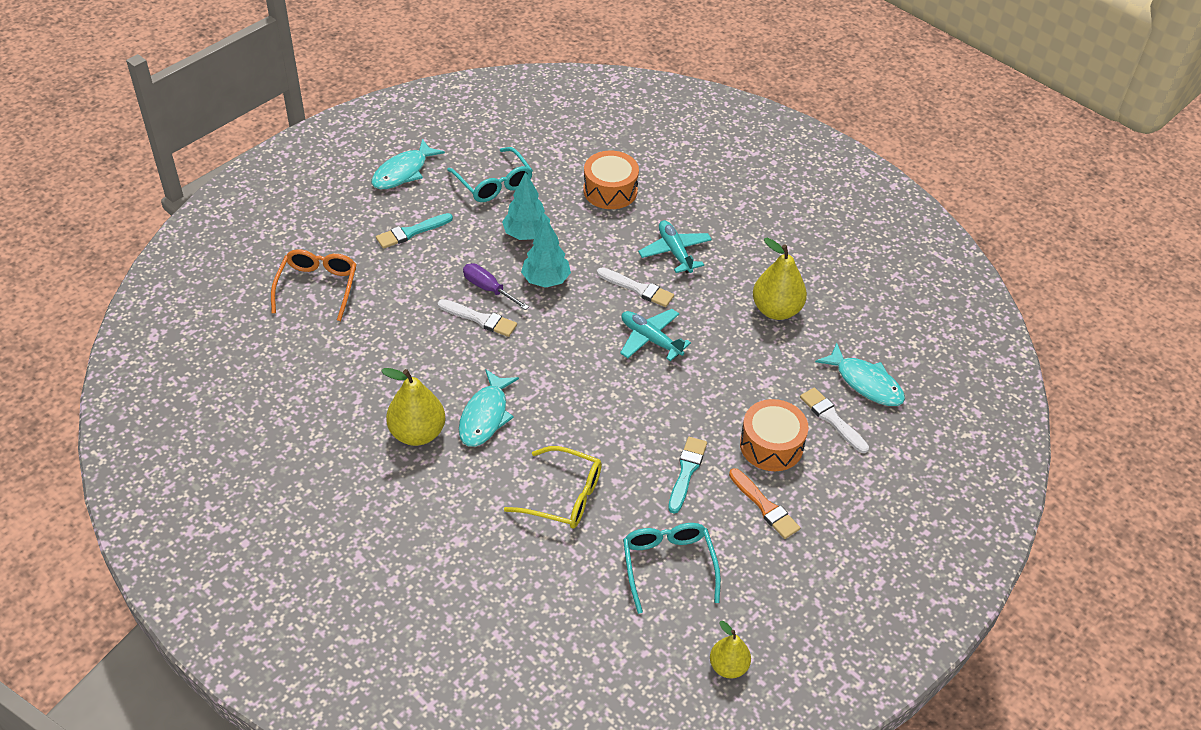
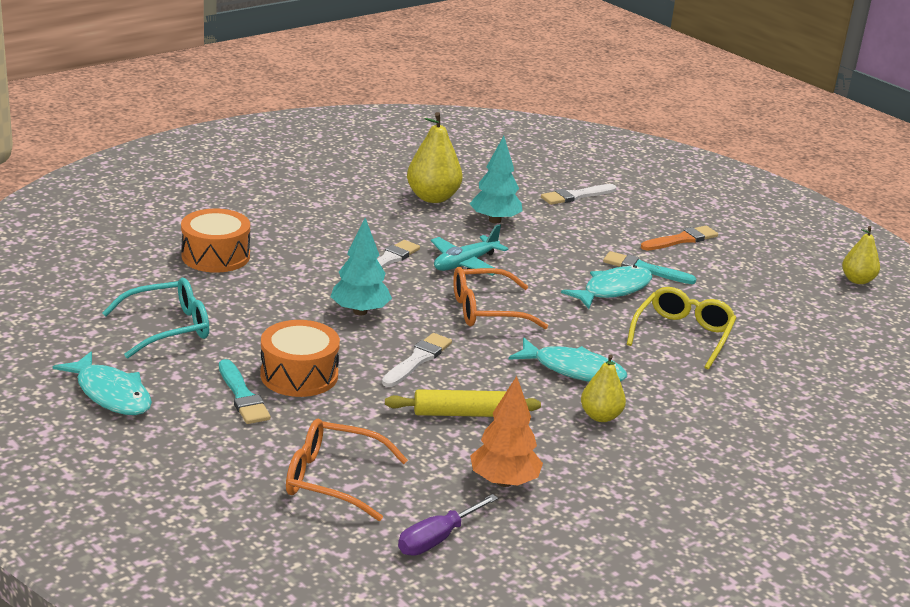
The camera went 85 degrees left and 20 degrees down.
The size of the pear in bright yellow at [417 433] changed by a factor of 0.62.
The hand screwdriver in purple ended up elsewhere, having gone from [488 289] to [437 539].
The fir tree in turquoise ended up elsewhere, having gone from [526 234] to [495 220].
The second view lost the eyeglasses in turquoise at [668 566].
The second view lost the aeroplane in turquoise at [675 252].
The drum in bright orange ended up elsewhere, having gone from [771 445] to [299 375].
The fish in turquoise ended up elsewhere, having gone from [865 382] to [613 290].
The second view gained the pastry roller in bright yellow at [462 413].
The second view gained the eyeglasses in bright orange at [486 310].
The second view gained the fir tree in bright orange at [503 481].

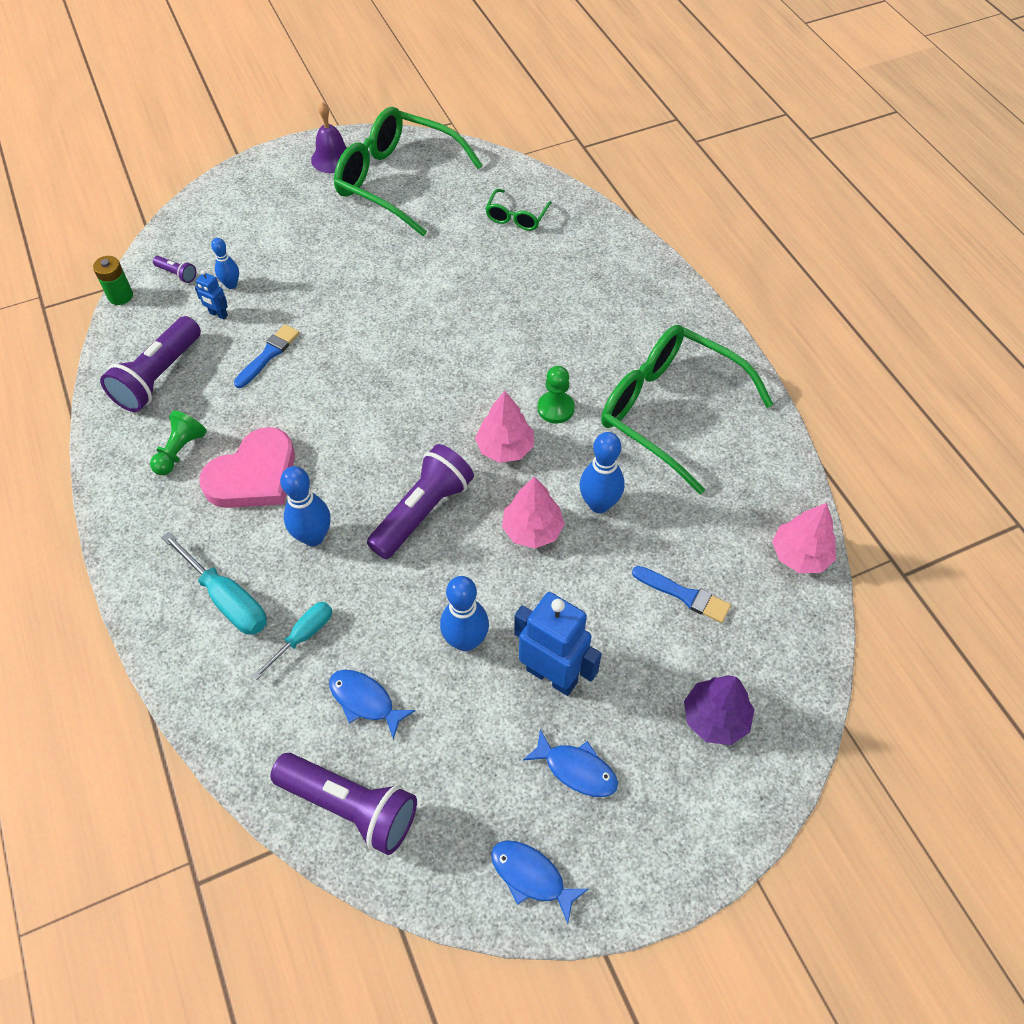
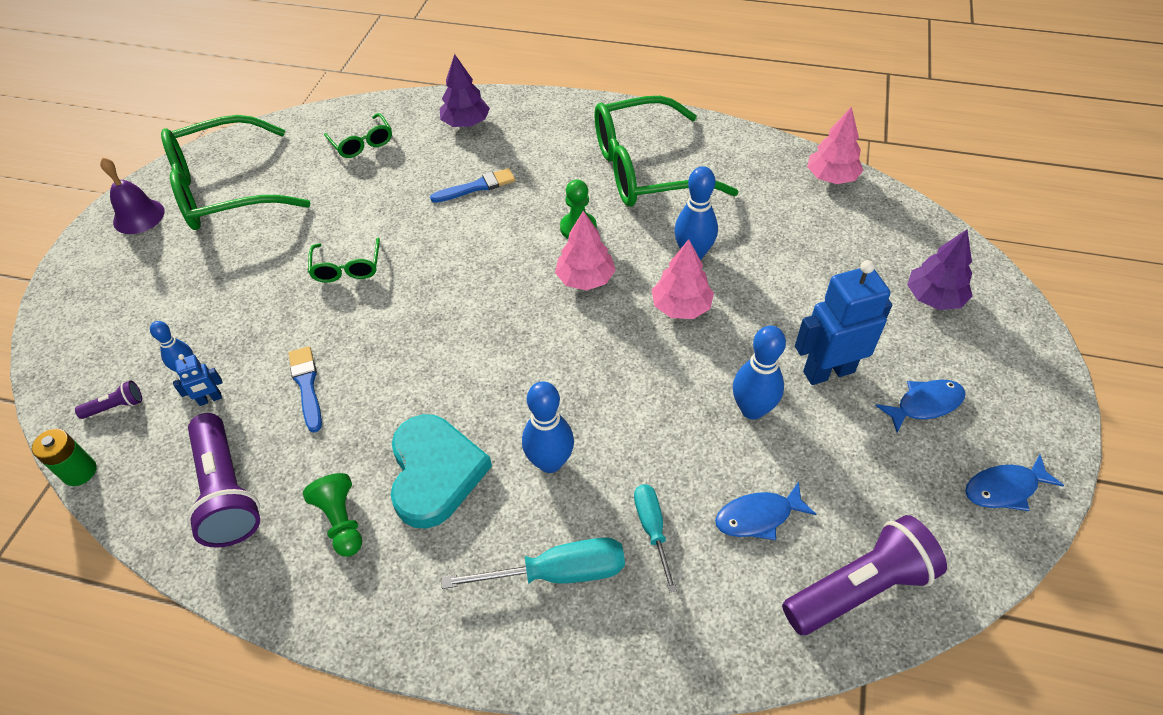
The camera went 50 degrees left and 5 degrees down.
What was the love heart in rosy at [254 475] turned into the love heart in turquoise at [435 473].
The second view lost the torch in purple at [423 512].
The paint brush in royal blue ended up elsewhere, having gone from [684 595] to [477 187].
The second view gained the eyeglasses in emerald at [347 268].
The second view gained the fir tree in purple at [466 123].

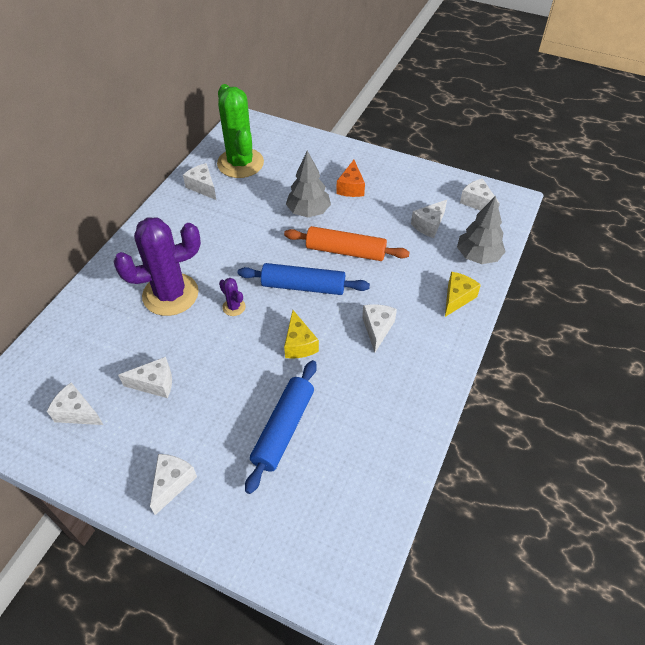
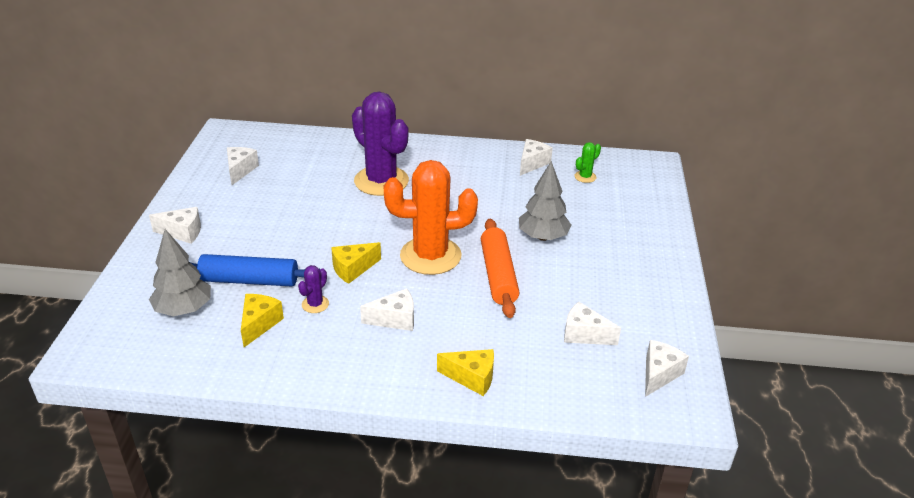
The camera went 70 degrees right and 15 degrees down.
The second view lost the piece of cheese in pure white at [155 384].
The size of the prickly plant in emerald at [240 163] changed by a factor of 0.41.
The prickly plant in purple ended up elsewhere, having gone from [234 307] to [315 304].
Where the pastry roller in royal blue stood at [303 286], the prickly plant in bright orange came to stand at [430 256].
The second view lost the piece of cheese in bright orange at [351 187].
The fir tree in gray ended up elsewhere, having gone from [478 256] to [184 309].
The second view gained the piece of cheese in bright yellow at [259 324].

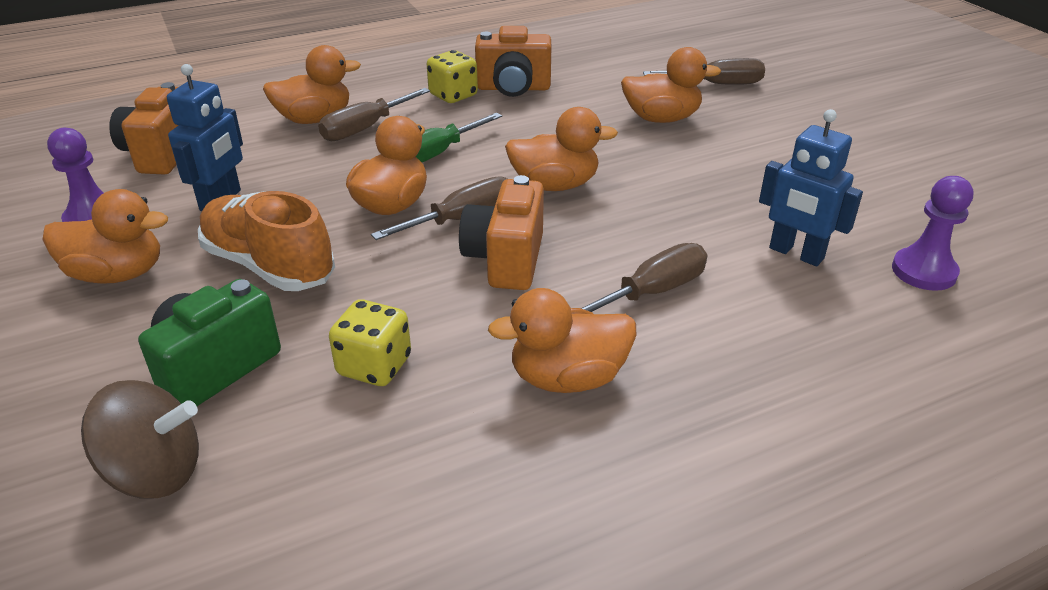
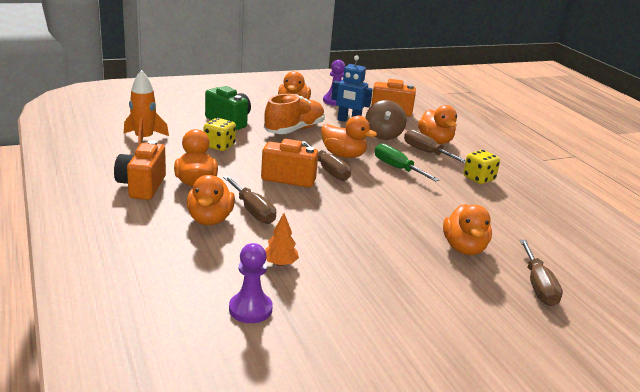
The camera went 90 degrees right and 10 degrees down.
The spinning top in russet ended up elsewhere, having gone from [155 472] to [383 135].
The photo camera in bright orange ended up elsewhere, having gone from [513 88] to [142 186].
The duck in bright orange ended up elsewhere, having gone from [555 185] to [210 219].
Where the robot figure in royal blue stood at [796 254], the fir tree in bright orange came to stand at [280 263].
The second view gained the rocket in bright orange at [144 139].

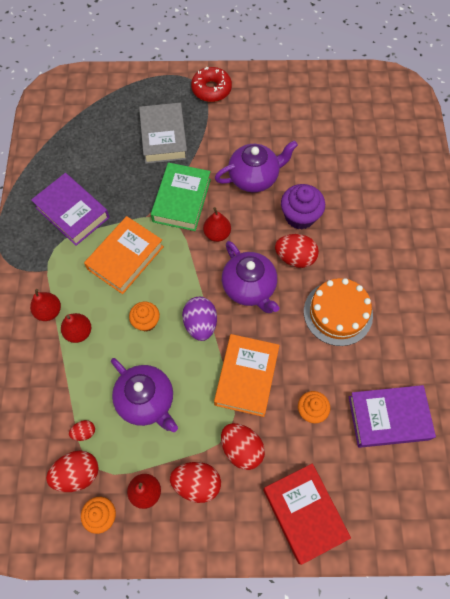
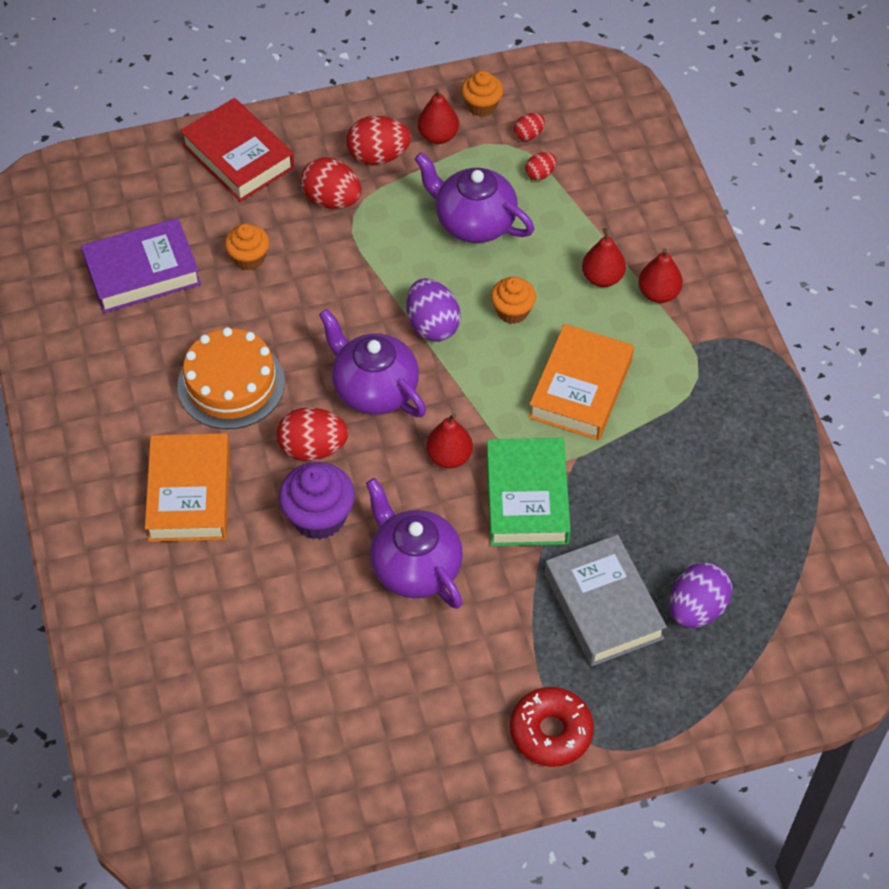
The camera went 165 degrees right and 10 degrees down.
The second view lost the hardback in purple at [72 212].
The size of the egg in scarlet at [77 474] changed by a factor of 0.53.
The hardback in bright orange ended up elsewhere, having gone from [246 377] to [189 493].
The teapot in purple at [254 177] ended up facing another way, 90 degrees clockwise from before.
The second view gained the egg in purple at [696 609].

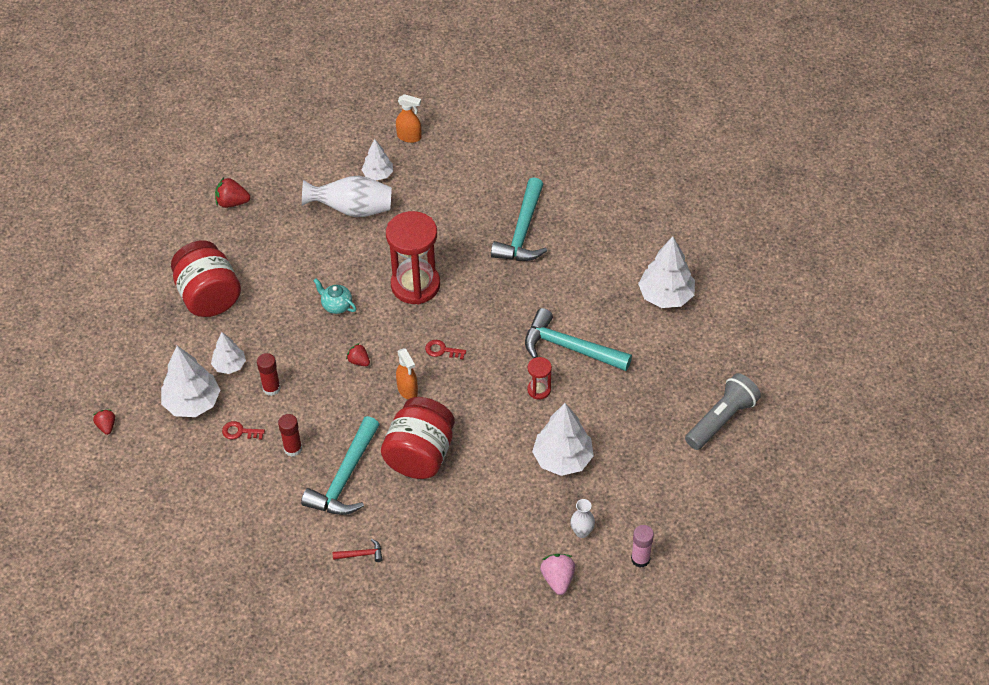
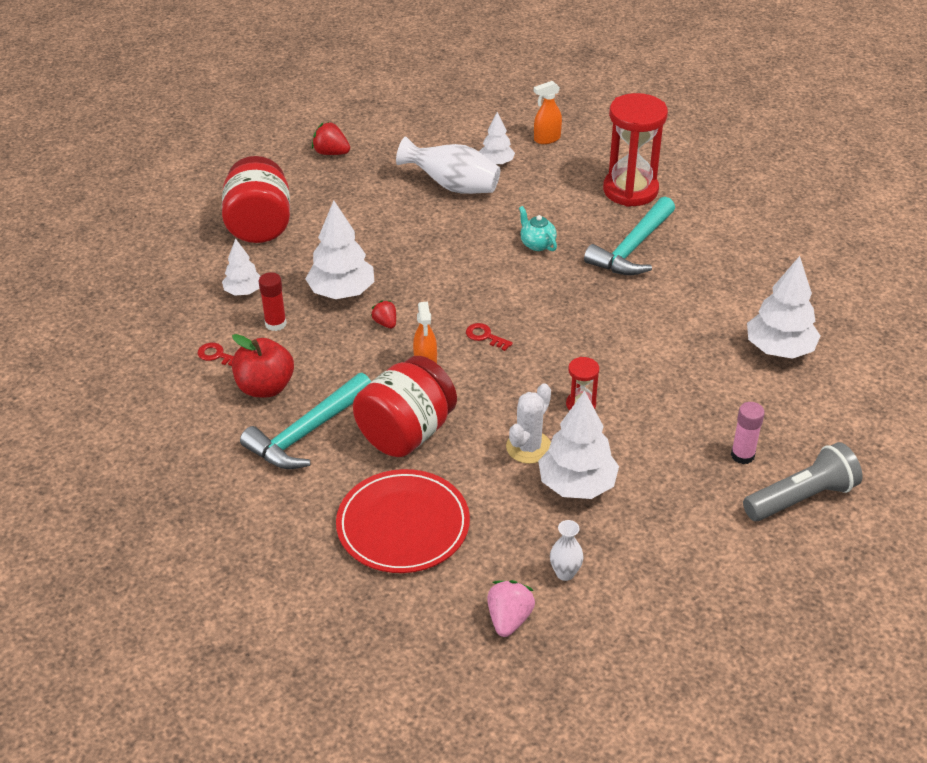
The camera went 20 degrees right and 10 degrees down.
The second view lost the strawberry in scarlet at [106 426].
The fir tree in pure white ended up elsewhere, having gone from [192 403] to [342 292].
Where the glue stick in scarlet stood at [293 449], the apple in scarlet came to stand at [265 387].
The teapot in turquoise ended up elsewhere, having gone from [336 305] to [537 244].
The second view lost the claw hammer in scarlet at [361 554].
The hourglass in scarlet ended up elsewhere, having gone from [415 285] to [630 190].
The spray cleaner in bright orange at [409 137] ended up facing another way, 120 degrees clockwise from before.
The second view lost the claw hammer in turquoise at [569 348].
The glue stick in rosy ended up elsewhere, having gone from [640 559] to [742 455].
The second view gained the plate in scarlet at [403 525].
The second view gained the prickly plant in pure white at [528 447].

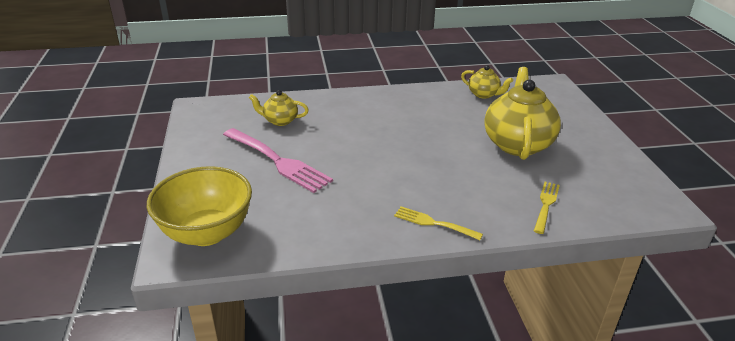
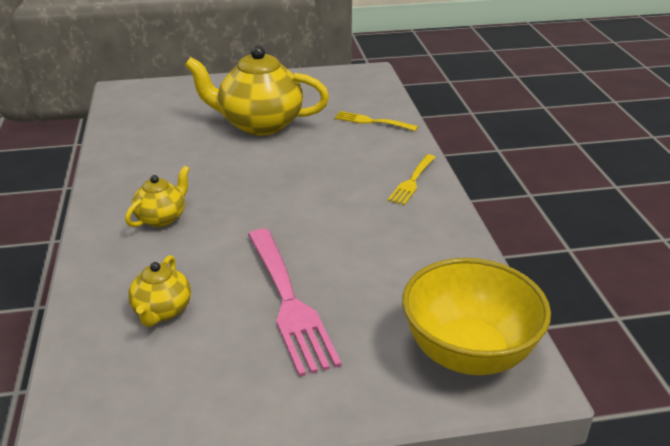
The camera went 90 degrees left and 0 degrees up.
The fork in rosy at [278 161] ended up facing another way, 120 degrees clockwise from before.
The teapot in bright yellow ended up elsewhere, having gone from [484 94] to [162 218].

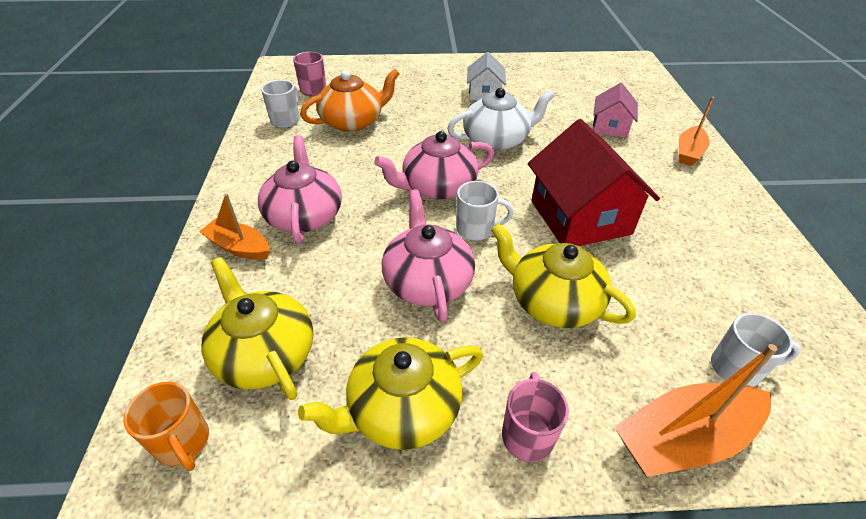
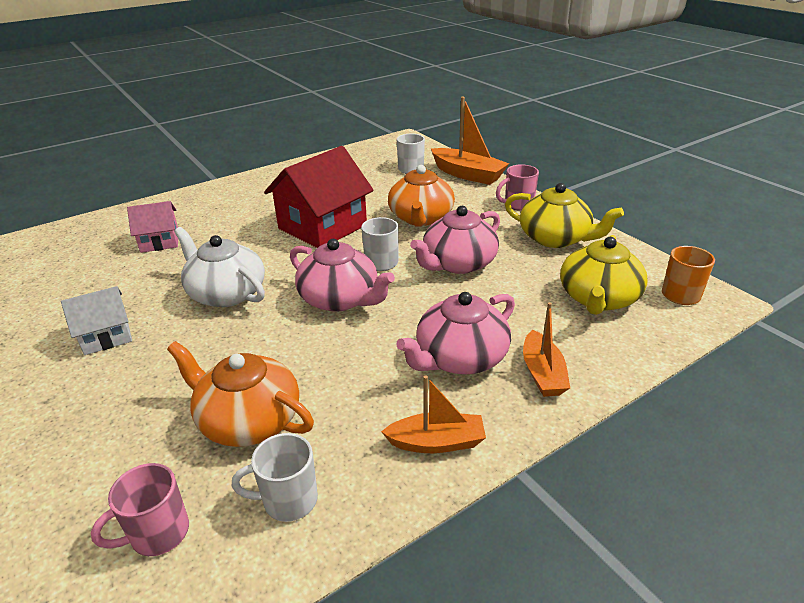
The camera went 120 degrees left and 10 degrees down.
What was the teapot in bright yellow at [553 301] turned into the teapot in bright orange at [421 218].
The toy boat in bright orange ended up elsewhere, having gone from [689 152] to [437 442].

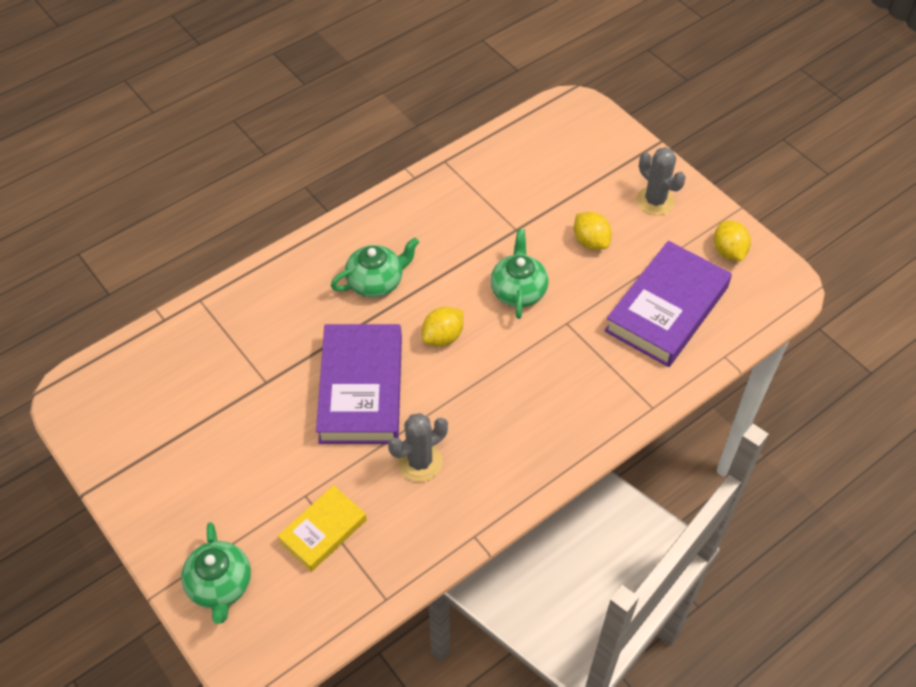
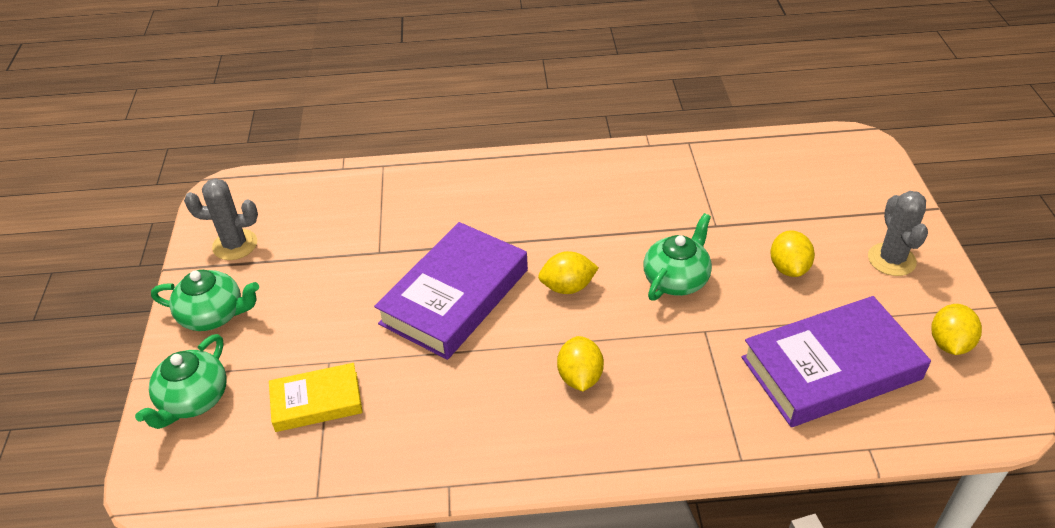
The camera went 35 degrees right and 10 degrees down.
The teapot in emerald ended up elsewhere, having gone from [376 281] to [214 315].
The prickly plant in gray ended up elsewhere, having gone from [420 462] to [235 245].
The second view gained the toy lemon in bright yellow at [580 377].

